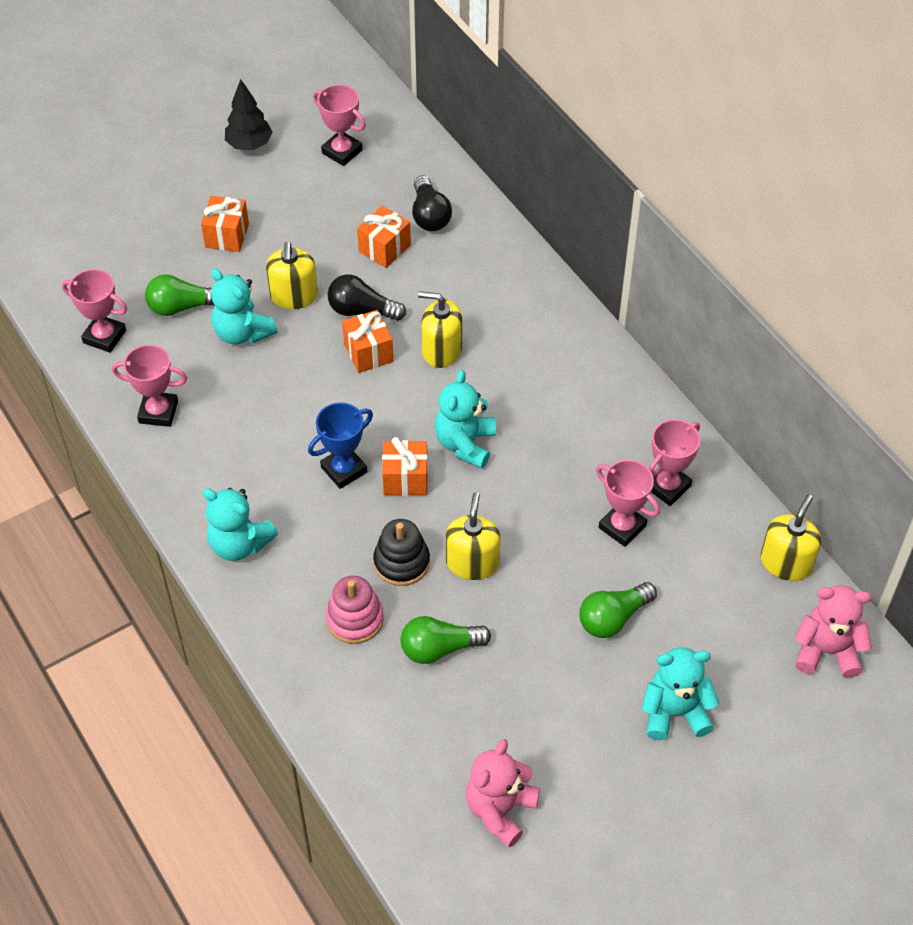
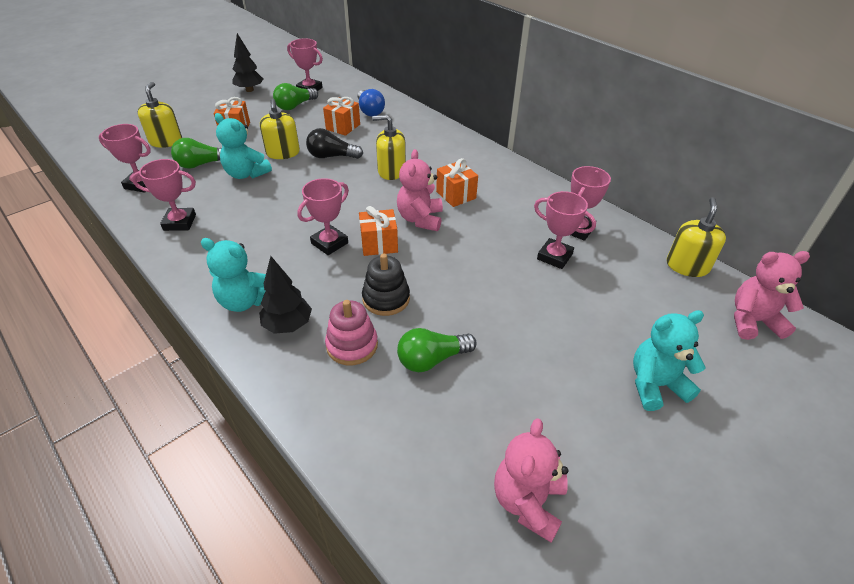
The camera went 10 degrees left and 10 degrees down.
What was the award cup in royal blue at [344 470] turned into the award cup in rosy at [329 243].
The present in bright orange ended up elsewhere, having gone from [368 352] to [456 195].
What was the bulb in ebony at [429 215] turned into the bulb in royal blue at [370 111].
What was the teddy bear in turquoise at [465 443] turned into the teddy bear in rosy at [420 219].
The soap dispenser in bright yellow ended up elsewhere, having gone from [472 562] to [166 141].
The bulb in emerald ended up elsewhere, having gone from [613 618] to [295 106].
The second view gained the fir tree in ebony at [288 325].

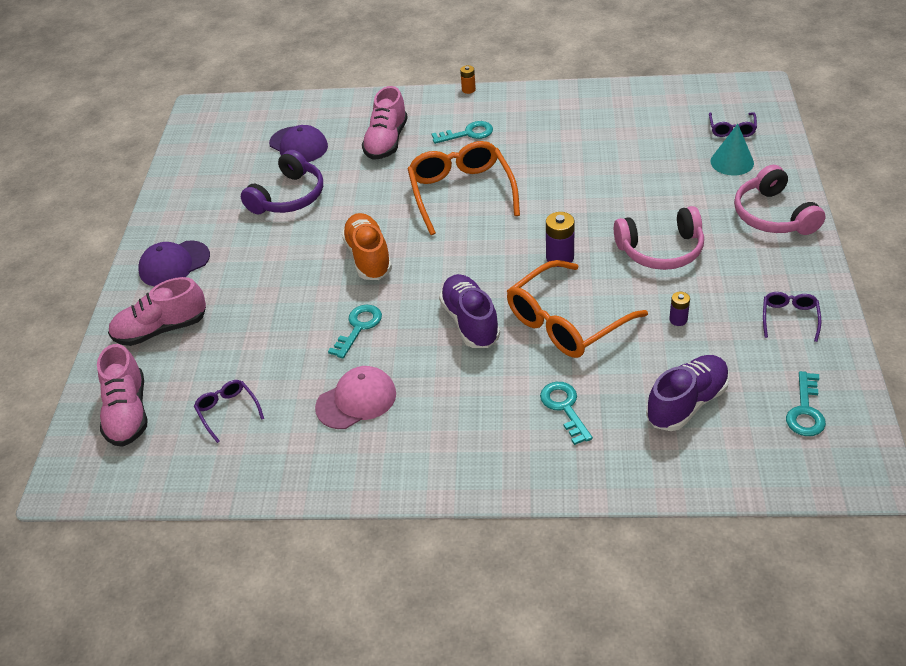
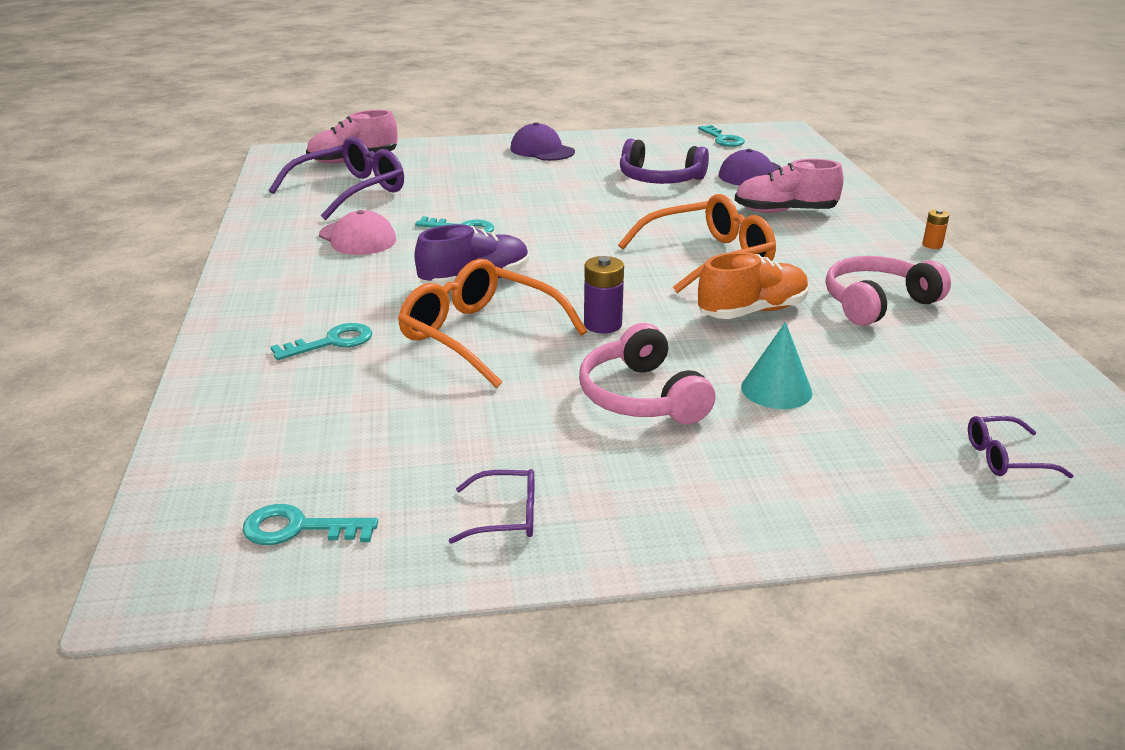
The camera went 75 degrees right and 15 degrees down.
The second view lost the lace-up shoe in rosy at [161 329].
The size of the eyeglasses in purple at [227 411] changed by a factor of 2.09.
The lace-up shoe in bright orange ended up elsewhere, having gone from [368 257] to [752 311].
The door key in turquoise ended up elsewhere, having gone from [467 133] to [723 139].
The second view lost the lace-up shoe in purple at [687 403].
The second view lost the AA battery in purple at [678 320].
The cone in turquoise ended up elsewhere, having gone from [732 162] to [776 389].
The headphones in rosy ended up elsewhere, having gone from [773 215] to [877 303].

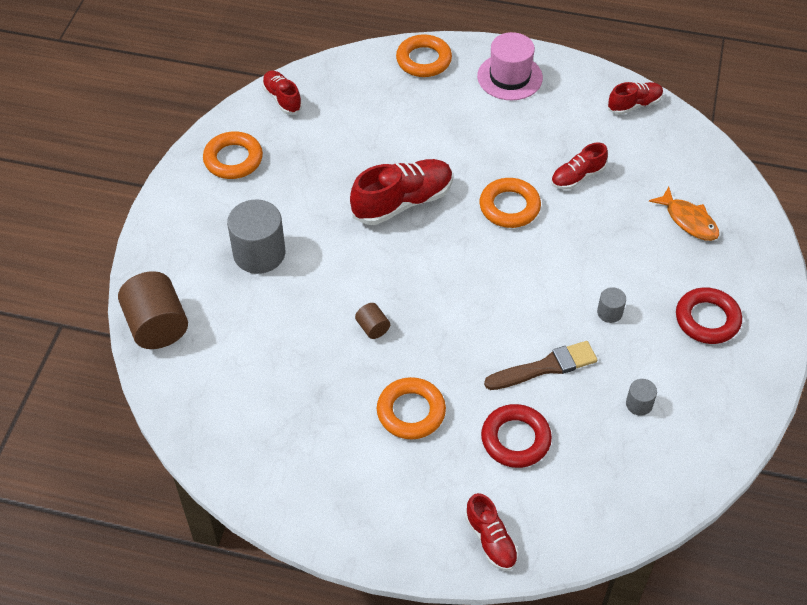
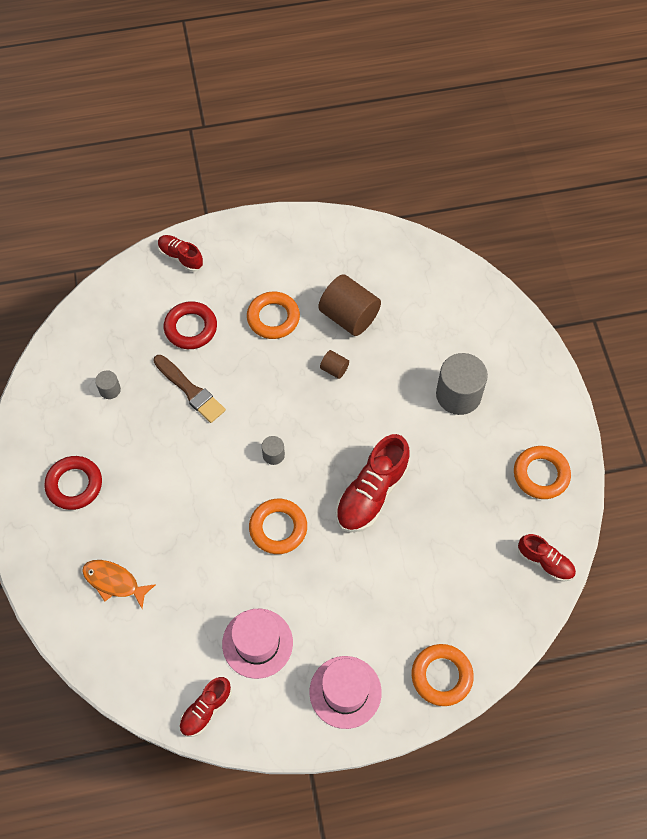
The camera went 155 degrees right and 10 degrees up.
The cylinder shape in russet ended up elsewhere, having gone from [157 326] to [349 316].
The paint brush in russet at [545 367] ended up facing another way, 90 degrees counterclockwise from before.
The second view lost the lace-up shoe in scarlet at [577 177].
The cylinder shape in gray ended up elsewhere, having gone from [609 312] to [273 455].
The second view gained the hat in rosy at [257 643].

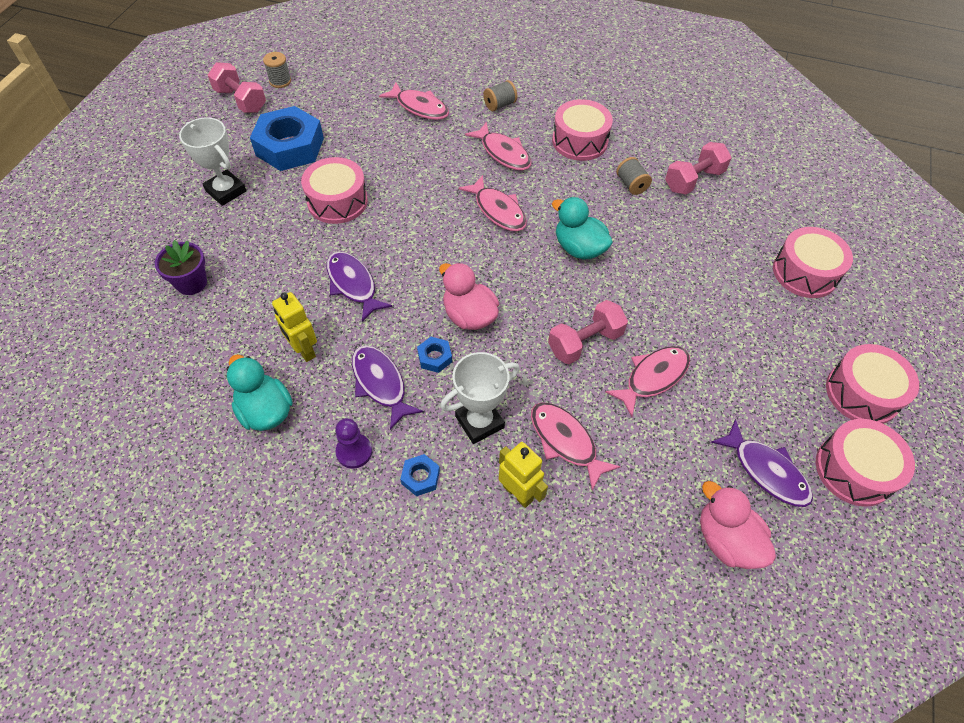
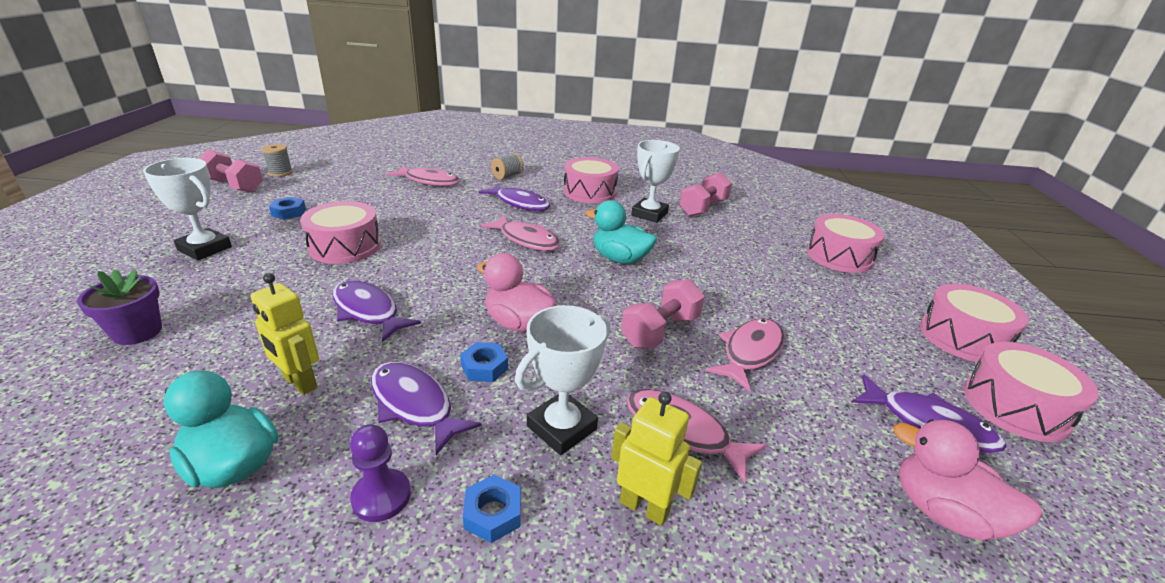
The camera went 15 degrees left and 25 degrees down.
The size of the nut in royal blue at [290 147] changed by a factor of 0.43.
What was the fish in rosy at [503 153] turned into the fish in purple at [519 203].
Where the bobbin in gray stood at [631 185], the award cup in pure white came to stand at [649 214].

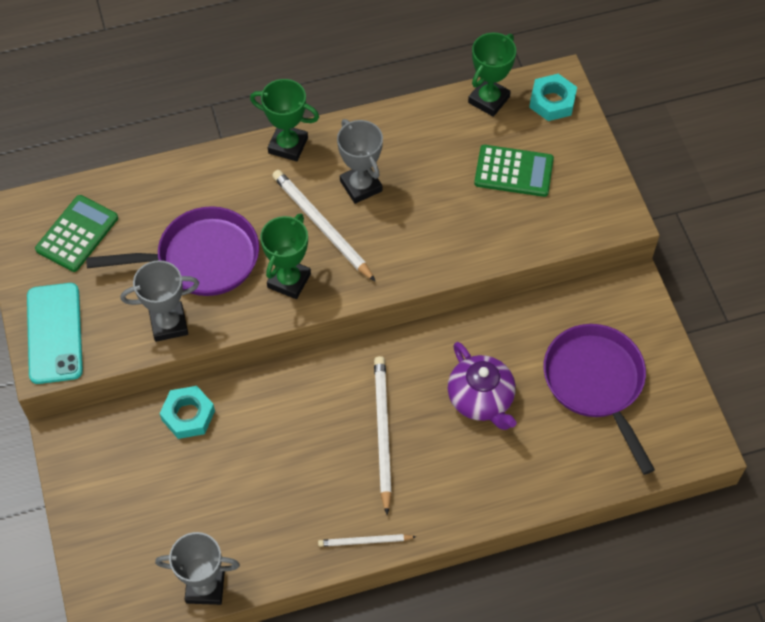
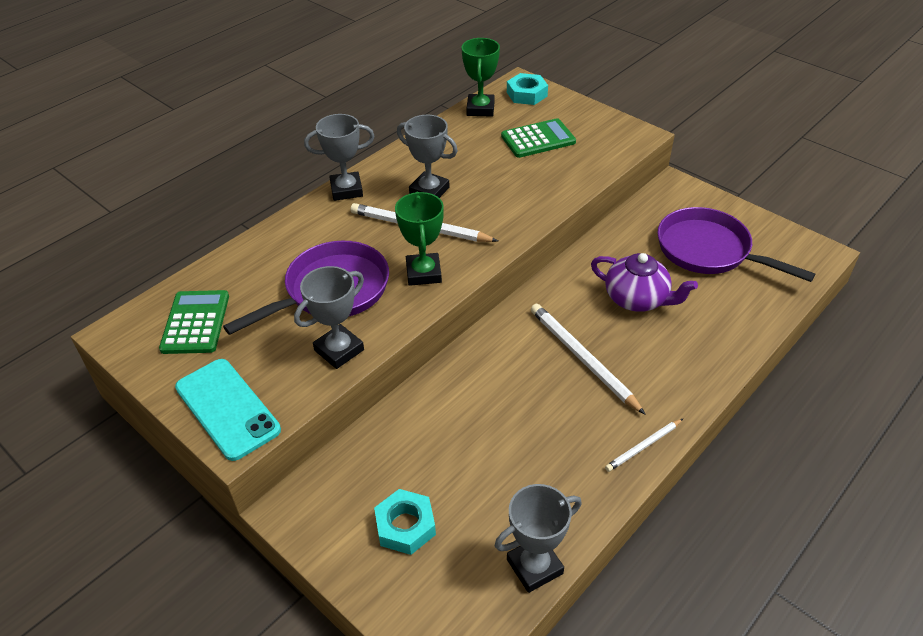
The camera went 30 degrees left and 15 degrees down.
The nut in turquoise ended up elsewhere, having gone from [188 415] to [405 526].
What was the award cup in emerald at [288 145] turned into the award cup in gray at [346 190].

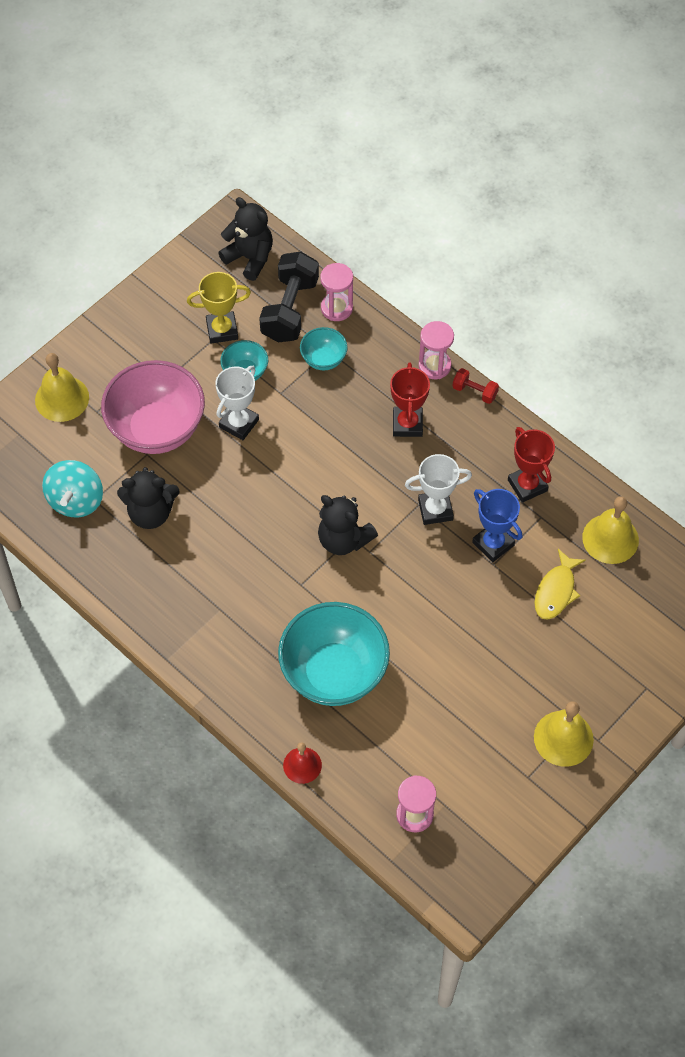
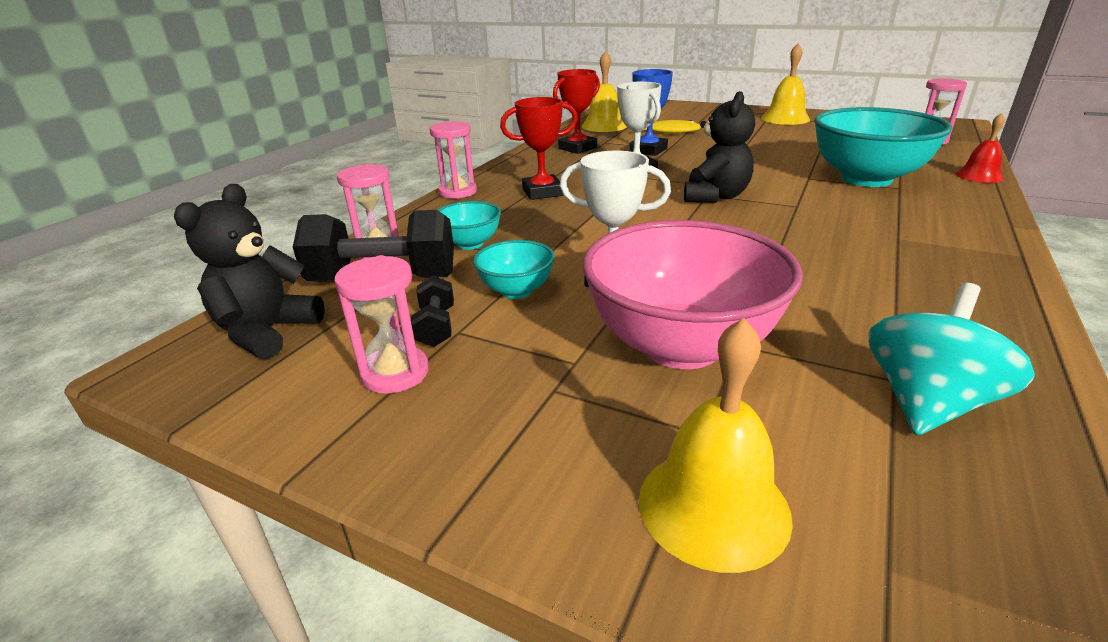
The camera went 105 degrees left and 30 degrees down.
The spinning top in turquoise at [76 500] ended up facing another way, 45 degrees counterclockwise from before.
The second view lost the teddy bear in ebony at [150 513].
Where the award cup in bright yellow stood at [222 330], the hand weight in ebony came to stand at [436 327].
The second view lost the hand weight in scarlet at [474 391].
The second view gained the hourglass in rosy at [395 373].

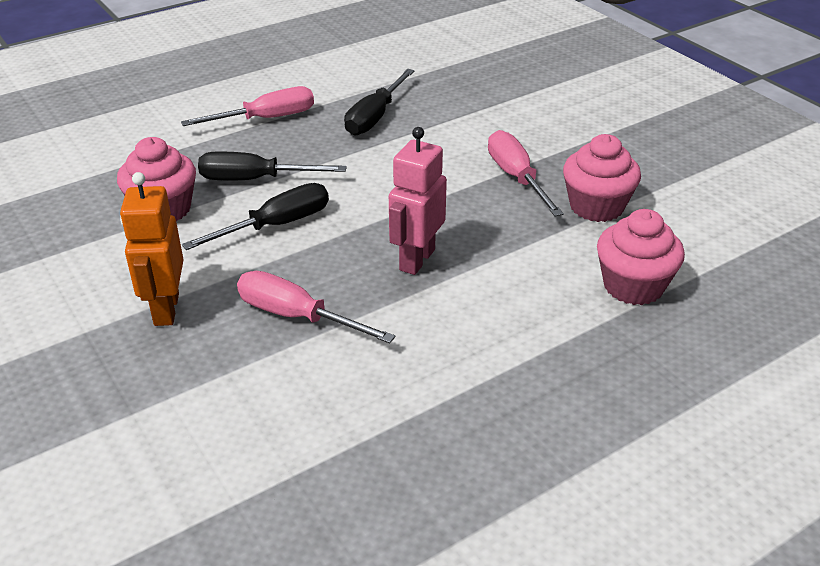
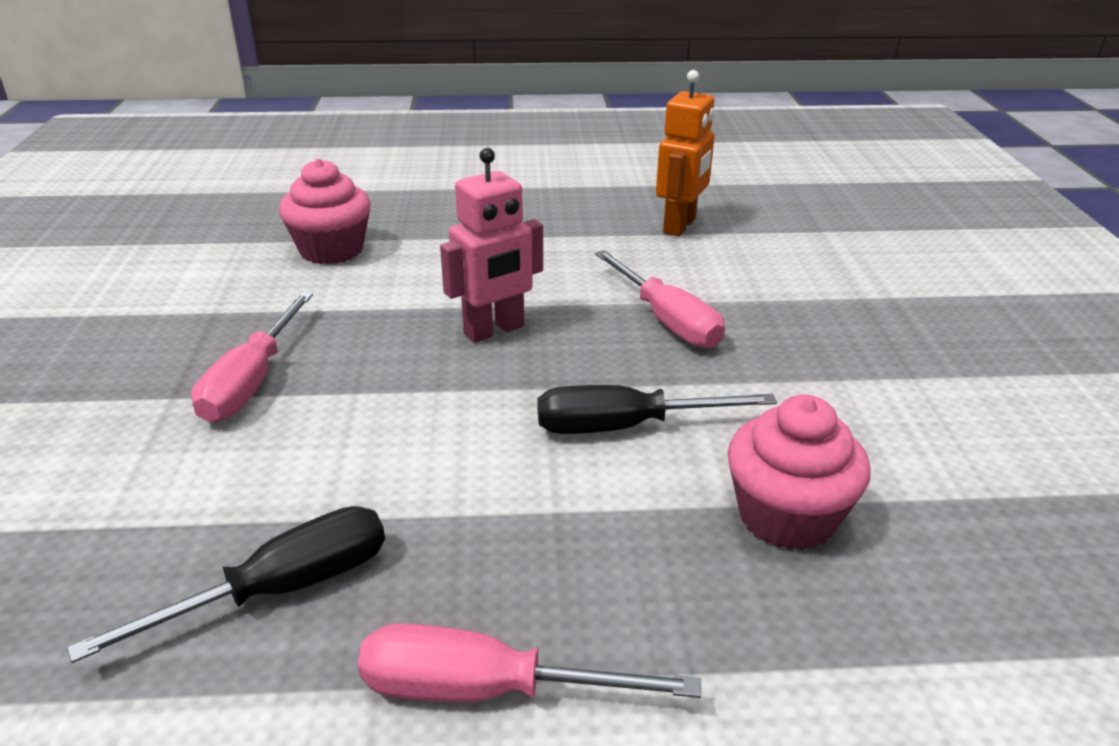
The camera went 150 degrees left and 5 degrees down.
The robot figure in bright orange ended up elsewhere, having gone from [165 309] to [680 226].
The second view lost the hand screwdriver in ebony at [255 179].
The second view lost the cupcake in rosy at [596 206].

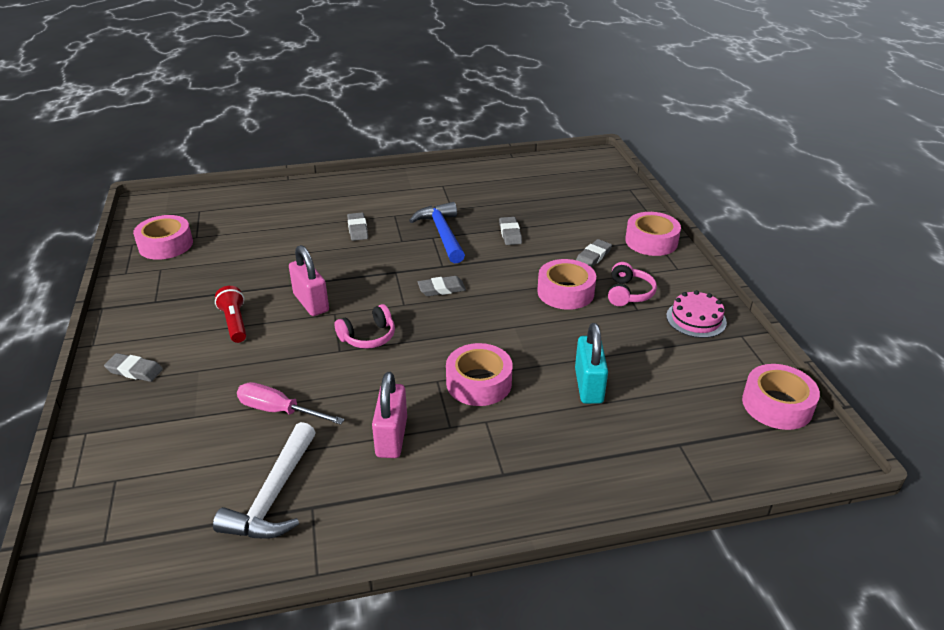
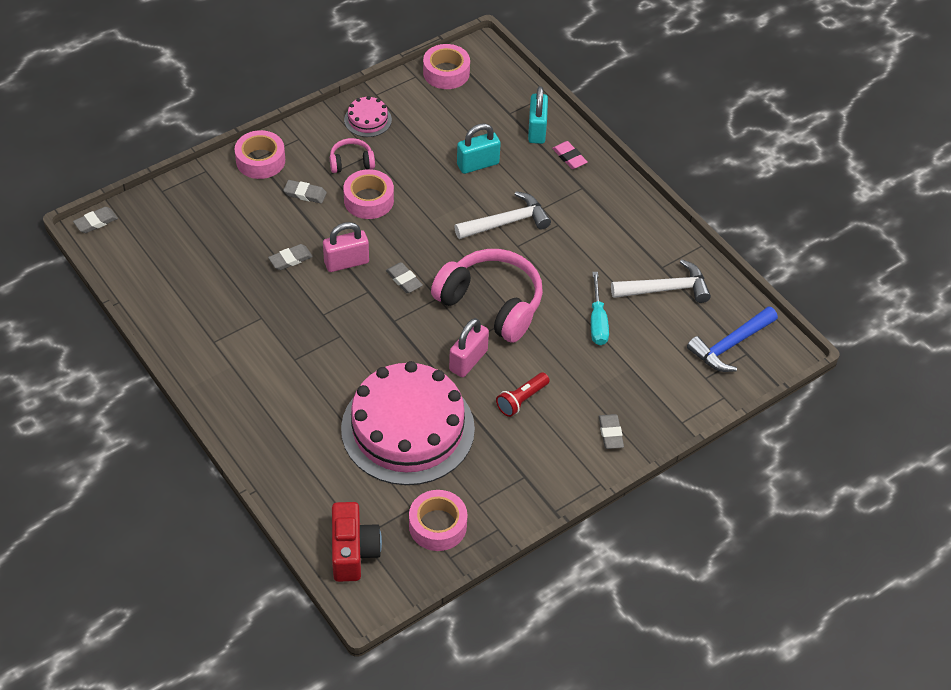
The camera went 115 degrees left and 15 degrees up.
What was the hand screwdriver in rosy at [279 411] turned into the hand screwdriver in turquoise at [597 321].
The size of the headphones in rosy at [368 337] changed by a factor of 2.13.
The eraser in gray ended up elsewhere, having gone from [358 229] to [96 222].
The lock in rosy ended up elsewhere, having gone from [391 437] to [346 262].
The claw hammer in royal blue ended up elsewhere, having gone from [442 234] to [730 345].
Where the sticky tape in rosy stood at [479 383], the claw hammer in pure white came to stand at [507 222].
The second view gained the photo camera in scarlet at [353 551].
The second view gained the cake in rosy at [407 428].
The second view gained the lock in turquoise at [537 130].
The second view gained the eraser in rosy at [569 157].

